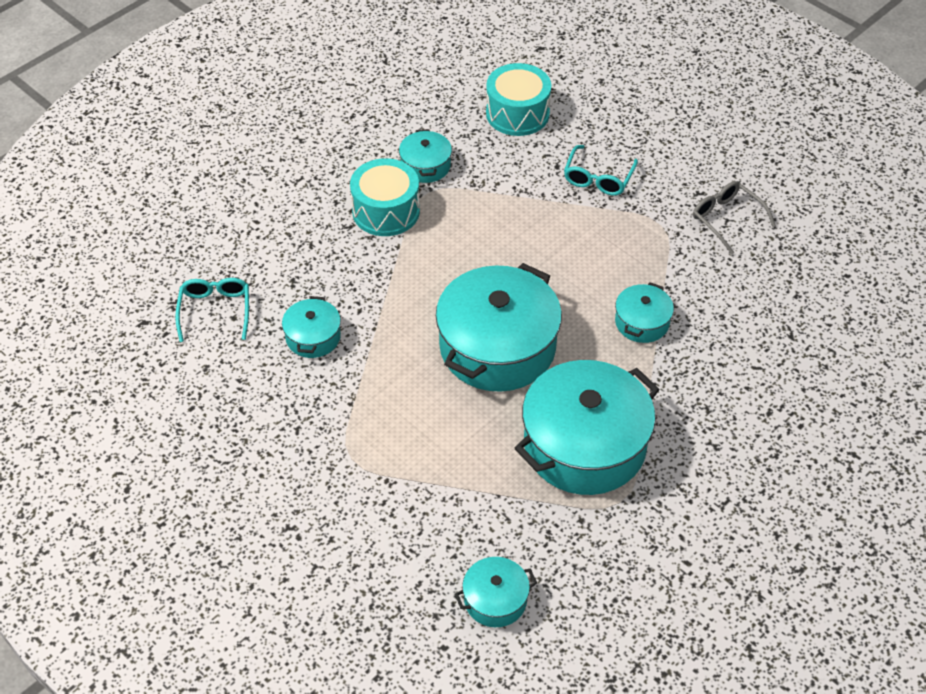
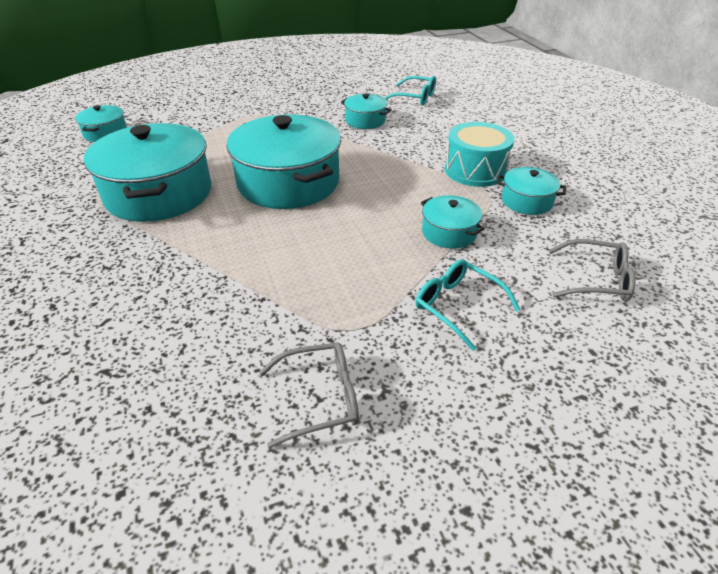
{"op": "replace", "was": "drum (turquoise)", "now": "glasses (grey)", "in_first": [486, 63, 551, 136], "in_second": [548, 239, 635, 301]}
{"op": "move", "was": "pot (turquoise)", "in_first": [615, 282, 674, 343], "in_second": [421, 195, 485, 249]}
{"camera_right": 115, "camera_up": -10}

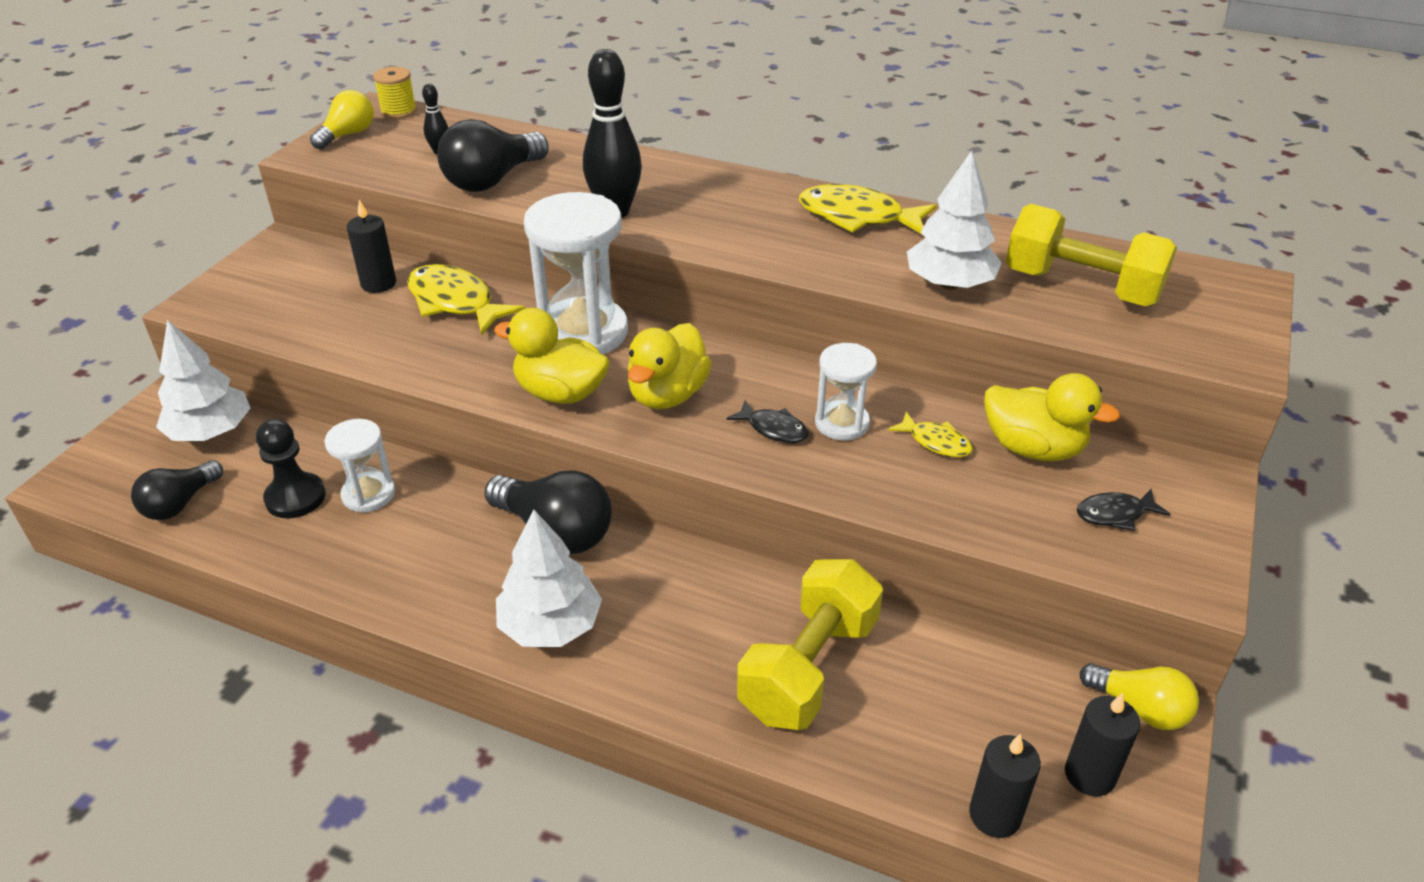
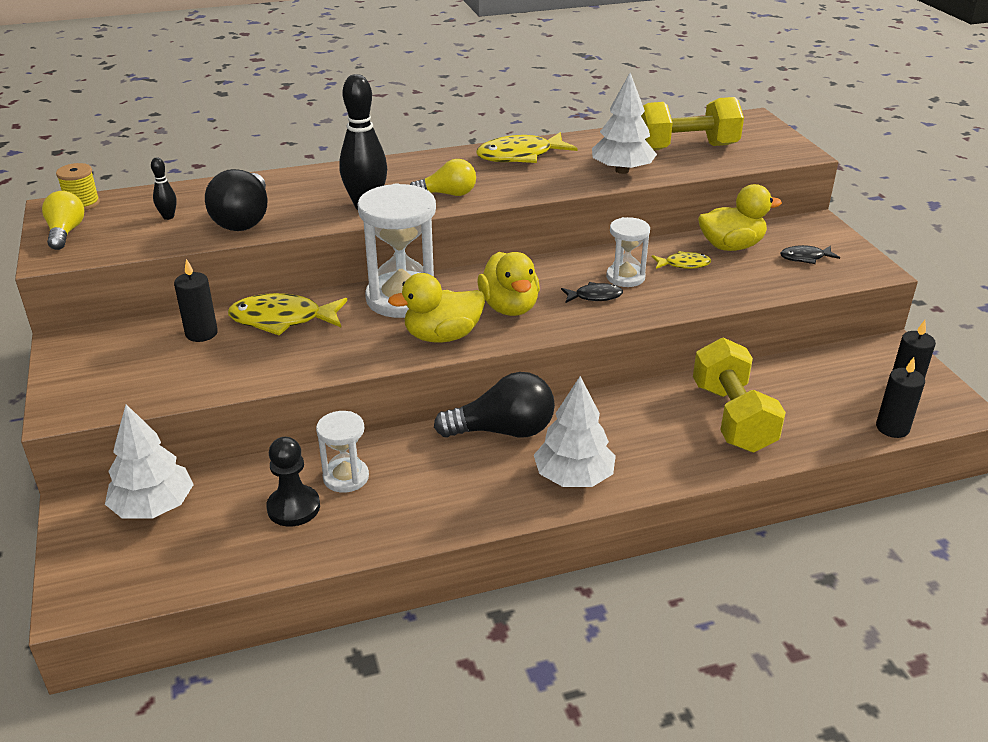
{"op": "delete", "was": "light bulb (black)", "in_first": [131, 460, 223, 520]}
{"op": "rotate", "was": "fish (black)", "in_first": [1077, 489, 1170, 531], "in_second": [780, 245, 840, 264], "clockwise": 45}
{"op": "move", "was": "light bulb (yellow)", "in_first": [1080, 663, 1199, 730], "in_second": [410, 159, 476, 196]}
{"camera_right": -40, "camera_up": -5}

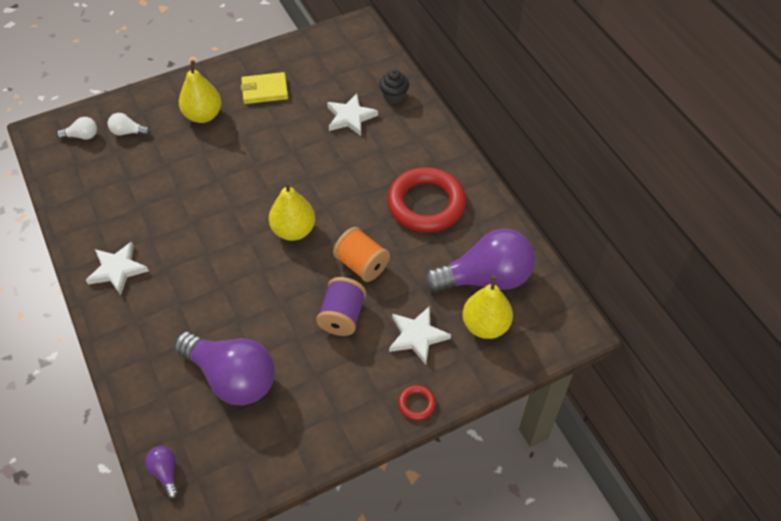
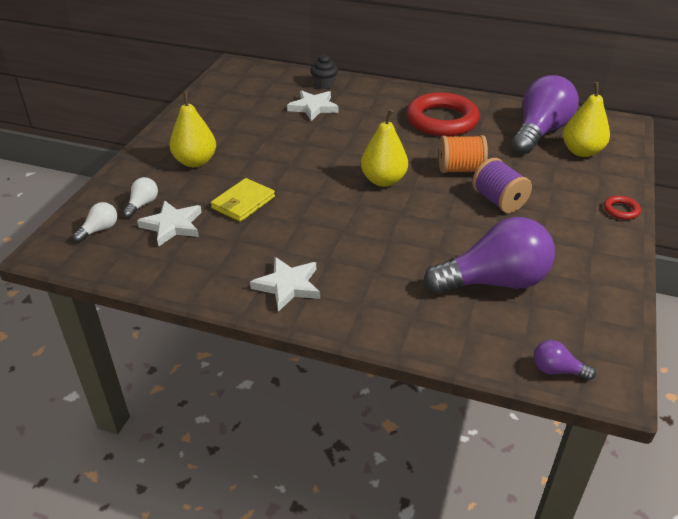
{"op": "move", "was": "wallet (yellow)", "in_first": [241, 72, 288, 104], "in_second": [211, 178, 275, 222]}
{"op": "rotate", "was": "light bulb (white)", "in_first": [108, 113, 150, 136], "in_second": [123, 177, 158, 218], "clockwise": 150}
{"op": "move", "was": "star (white)", "in_first": [389, 306, 451, 365], "in_second": [137, 200, 202, 246]}
{"camera_right": -45, "camera_up": -15}

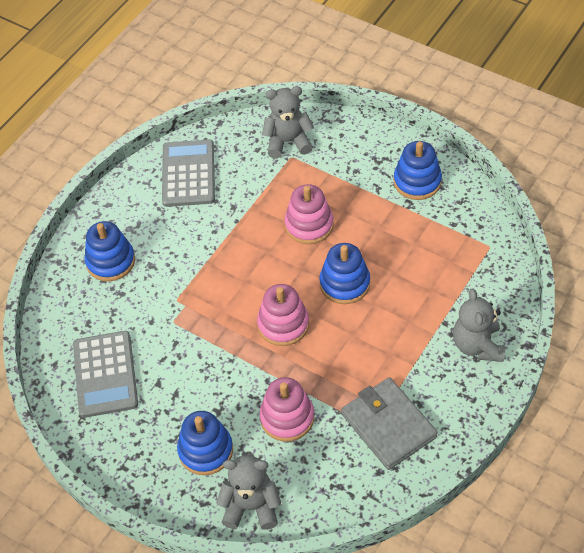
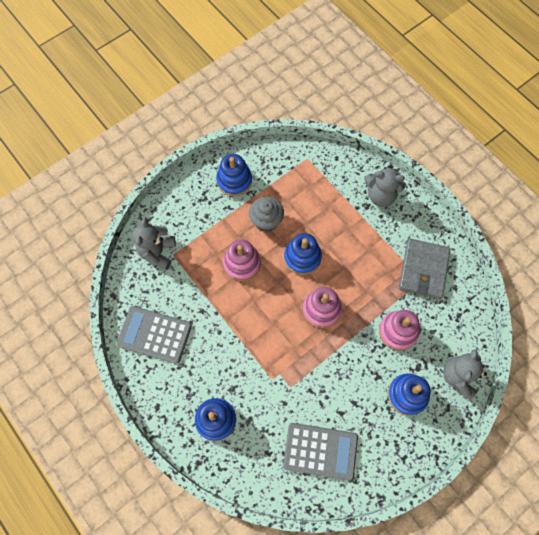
{"op": "rotate", "was": "wallet (grey)", "in_first": [341, 377, 438, 470], "in_second": [399, 239, 451, 299], "clockwise": -60}
{"op": "insert", "now": "cupcake (grey)", "in_second": [249, 197, 284, 232]}
{"camera_right": -75, "camera_up": 15}

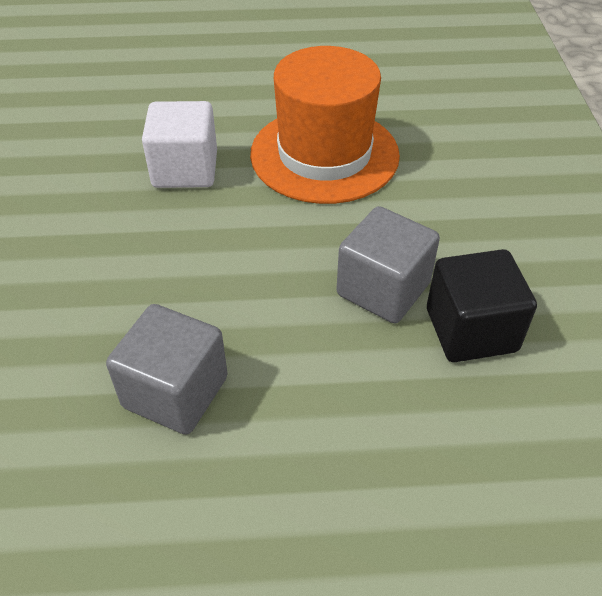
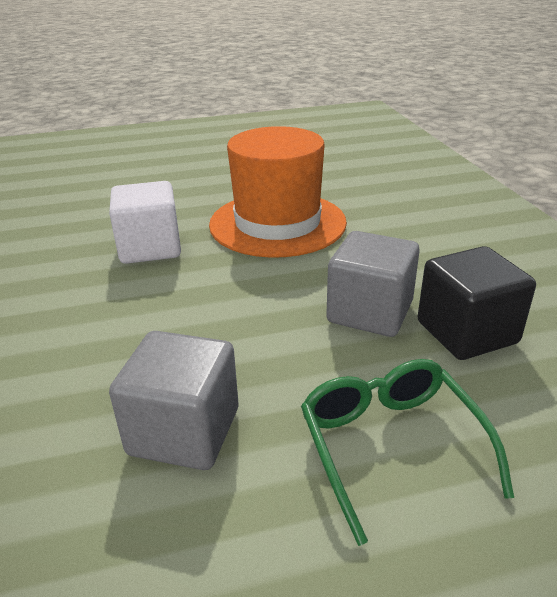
{"op": "insert", "now": "glasses (green)", "in_second": [301, 359, 514, 546]}
{"camera_right": -10, "camera_up": -15}

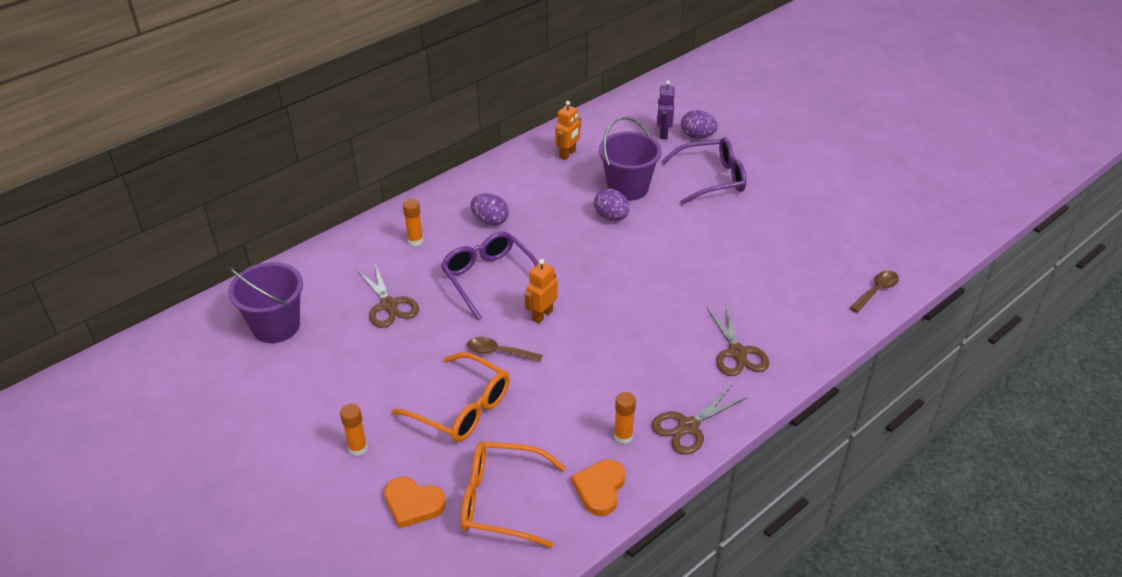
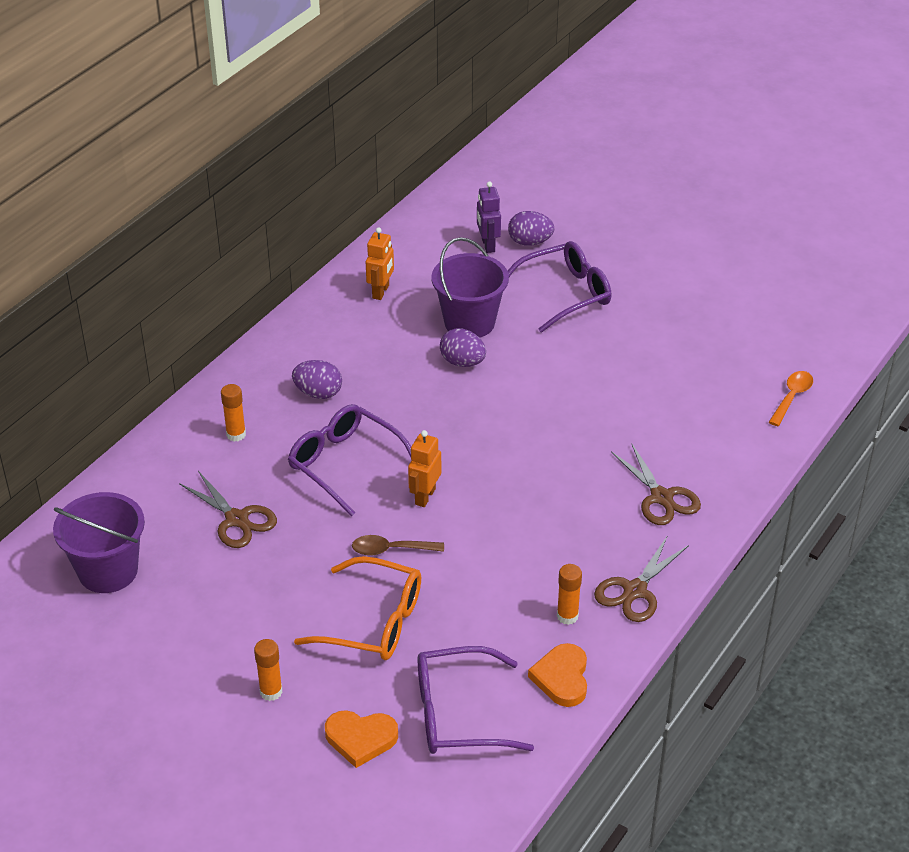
{"op": "recolor", "was": "spoon (brown)", "now": "spoon (orange)", "in_first": [850, 271, 899, 313], "in_second": [769, 371, 813, 426]}
{"op": "recolor", "was": "glasses (orange)", "now": "glasses (purple)", "in_first": [461, 442, 566, 548], "in_second": [418, 646, 534, 754]}
{"camera_right": -15, "camera_up": 0}

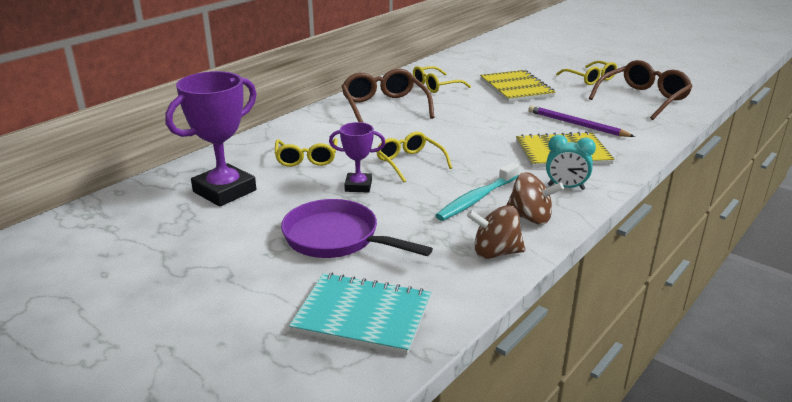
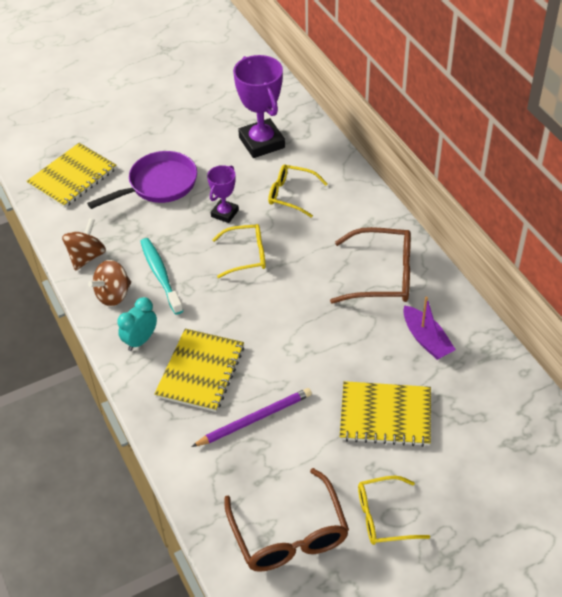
{"op": "replace", "was": "glasses (yellow)", "now": "boat (purple)", "in_first": [413, 66, 471, 93], "in_second": [403, 297, 456, 360]}
{"op": "recolor", "was": "notebook (turquoise)", "now": "notebook (yellow)", "in_first": [289, 273, 431, 355], "in_second": [27, 143, 116, 208]}
{"camera_right": 115, "camera_up": 20}

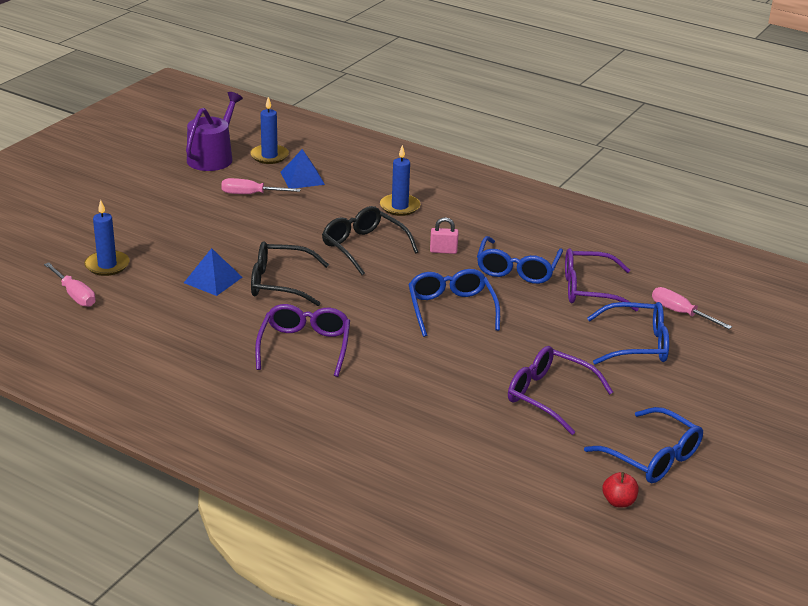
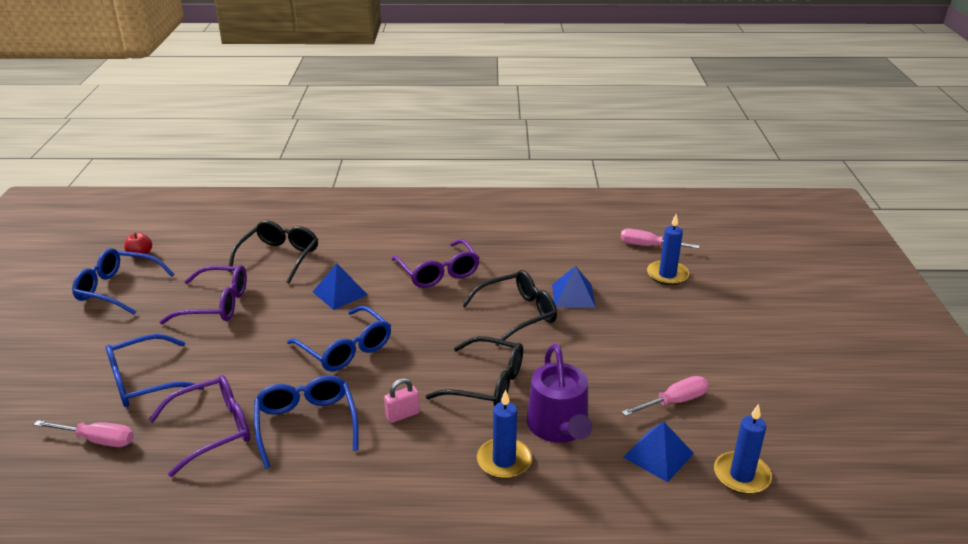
{"op": "move", "was": "watering can (purple)", "in_first": [186, 92, 243, 171], "in_second": [526, 343, 592, 443]}
{"op": "insert", "now": "glasses (black)", "in_second": [229, 220, 318, 284]}
{"op": "insert", "now": "pyramid (blue)", "in_second": [313, 263, 368, 310]}
{"camera_right": 150, "camera_up": 0}

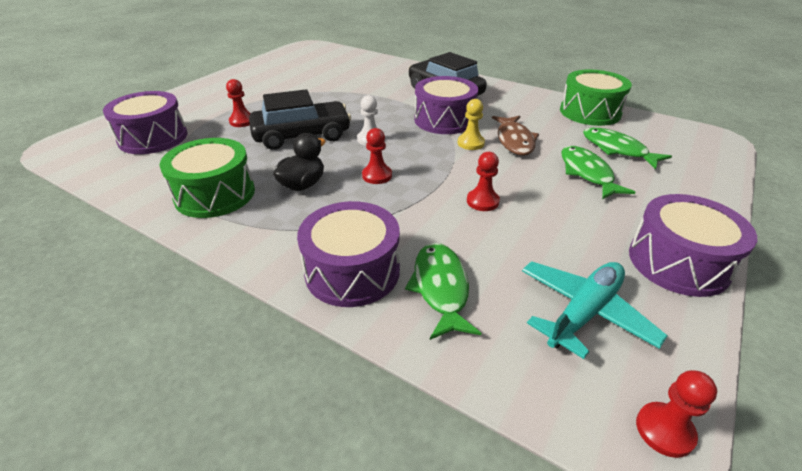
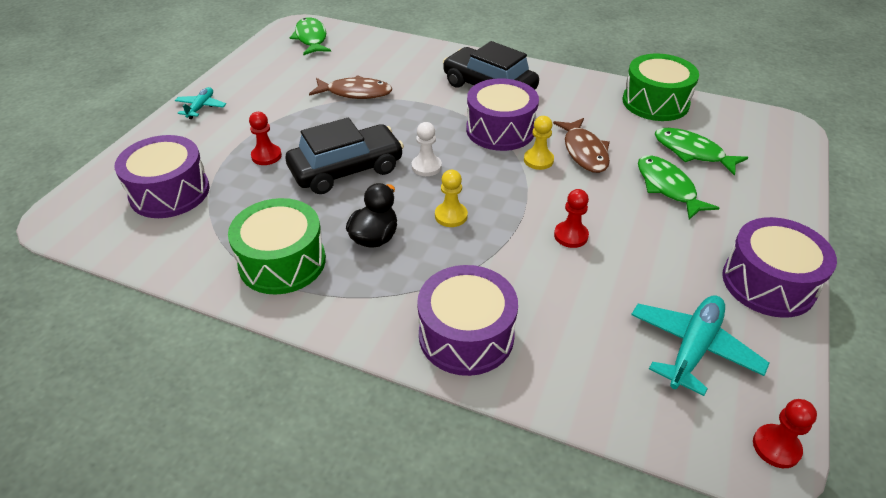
{"op": "recolor", "was": "pawn (red)", "now": "pawn (yellow)", "in_first": [362, 128, 392, 184], "in_second": [435, 170, 468, 227]}
{"op": "move", "was": "fish (green)", "in_first": [405, 243, 481, 340], "in_second": [290, 17, 331, 55]}
{"op": "insert", "now": "fish (brown)", "in_second": [309, 75, 392, 99]}
{"op": "insert", "now": "plane (turquoise)", "in_second": [175, 87, 226, 119]}
{"camera_right": -10, "camera_up": 5}

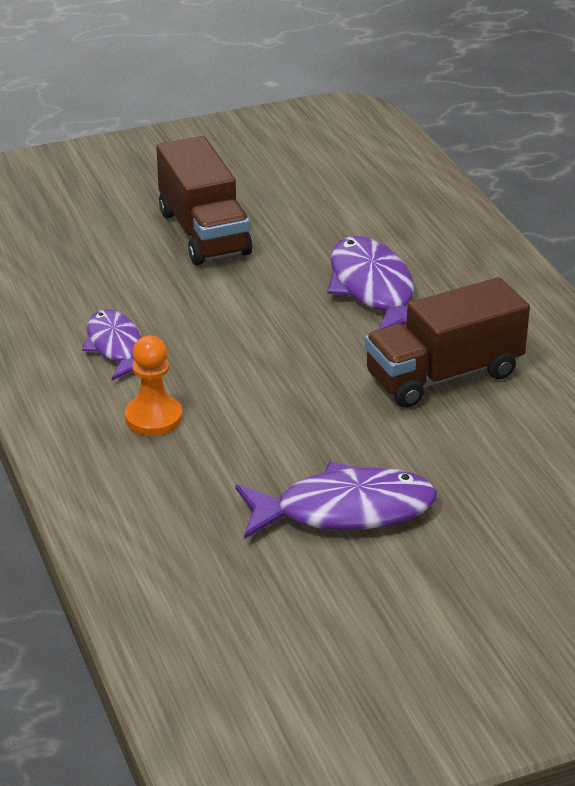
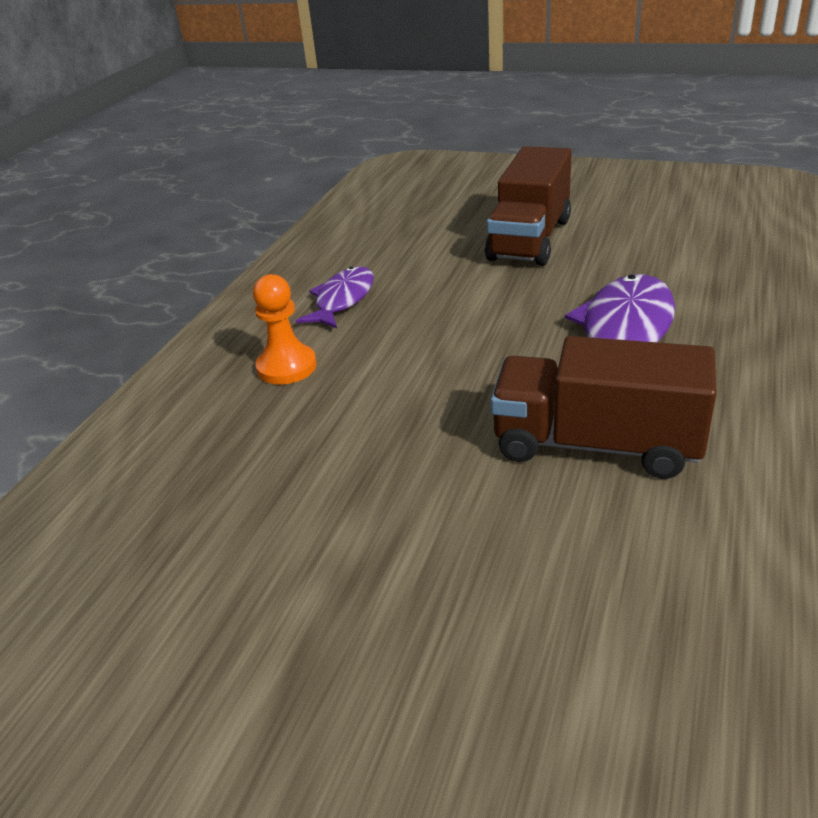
{"op": "delete", "was": "fish (purple)", "in_first": [235, 462, 437, 539]}
{"camera_right": 45, "camera_up": 0}

